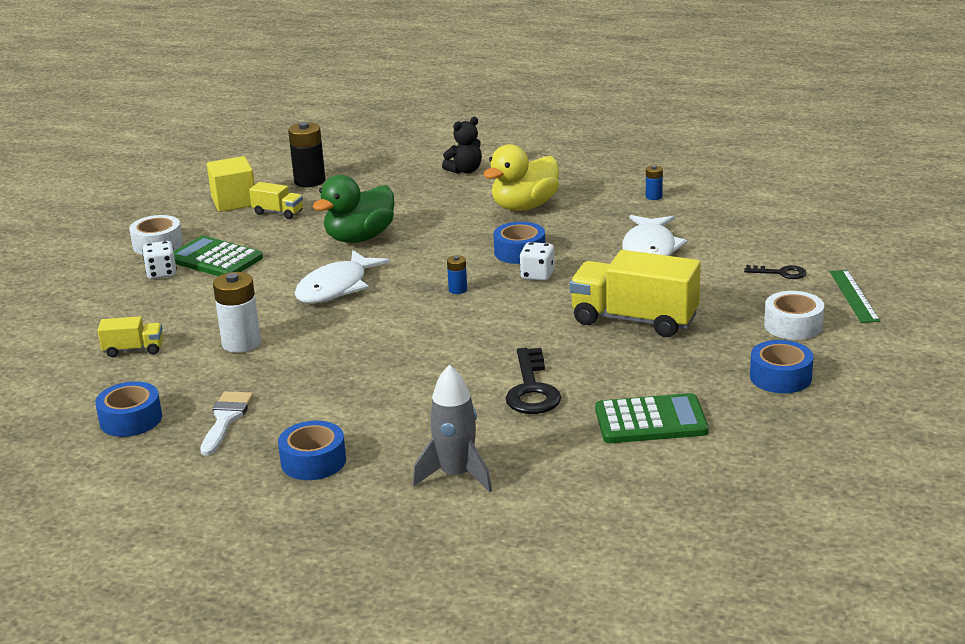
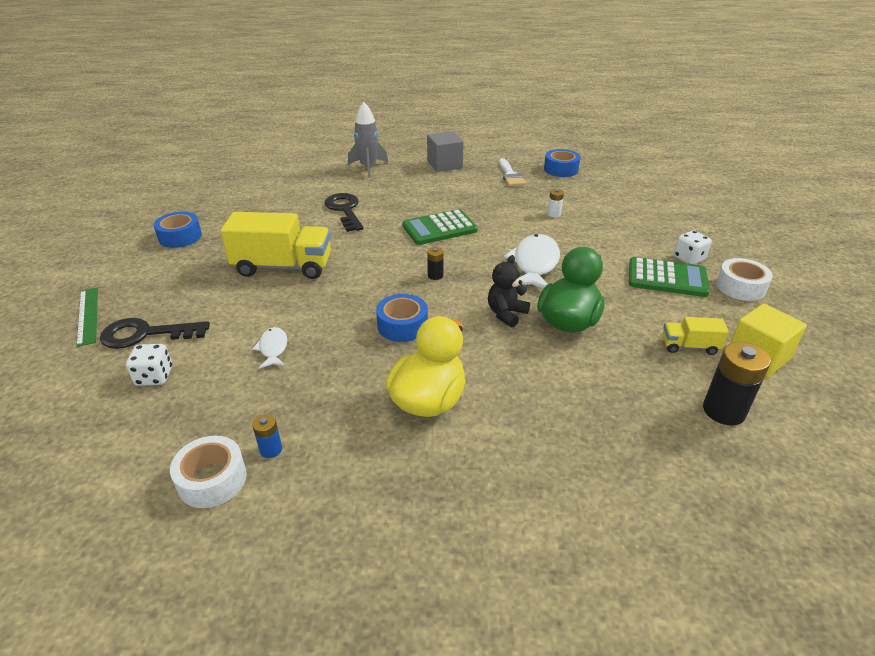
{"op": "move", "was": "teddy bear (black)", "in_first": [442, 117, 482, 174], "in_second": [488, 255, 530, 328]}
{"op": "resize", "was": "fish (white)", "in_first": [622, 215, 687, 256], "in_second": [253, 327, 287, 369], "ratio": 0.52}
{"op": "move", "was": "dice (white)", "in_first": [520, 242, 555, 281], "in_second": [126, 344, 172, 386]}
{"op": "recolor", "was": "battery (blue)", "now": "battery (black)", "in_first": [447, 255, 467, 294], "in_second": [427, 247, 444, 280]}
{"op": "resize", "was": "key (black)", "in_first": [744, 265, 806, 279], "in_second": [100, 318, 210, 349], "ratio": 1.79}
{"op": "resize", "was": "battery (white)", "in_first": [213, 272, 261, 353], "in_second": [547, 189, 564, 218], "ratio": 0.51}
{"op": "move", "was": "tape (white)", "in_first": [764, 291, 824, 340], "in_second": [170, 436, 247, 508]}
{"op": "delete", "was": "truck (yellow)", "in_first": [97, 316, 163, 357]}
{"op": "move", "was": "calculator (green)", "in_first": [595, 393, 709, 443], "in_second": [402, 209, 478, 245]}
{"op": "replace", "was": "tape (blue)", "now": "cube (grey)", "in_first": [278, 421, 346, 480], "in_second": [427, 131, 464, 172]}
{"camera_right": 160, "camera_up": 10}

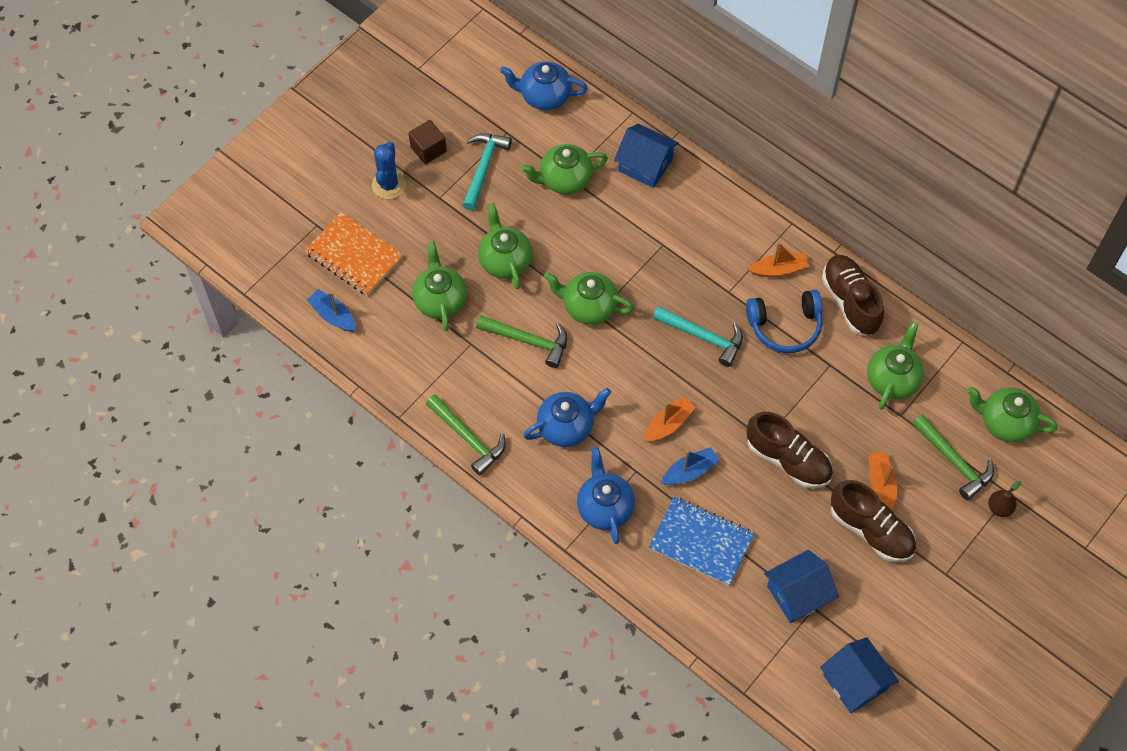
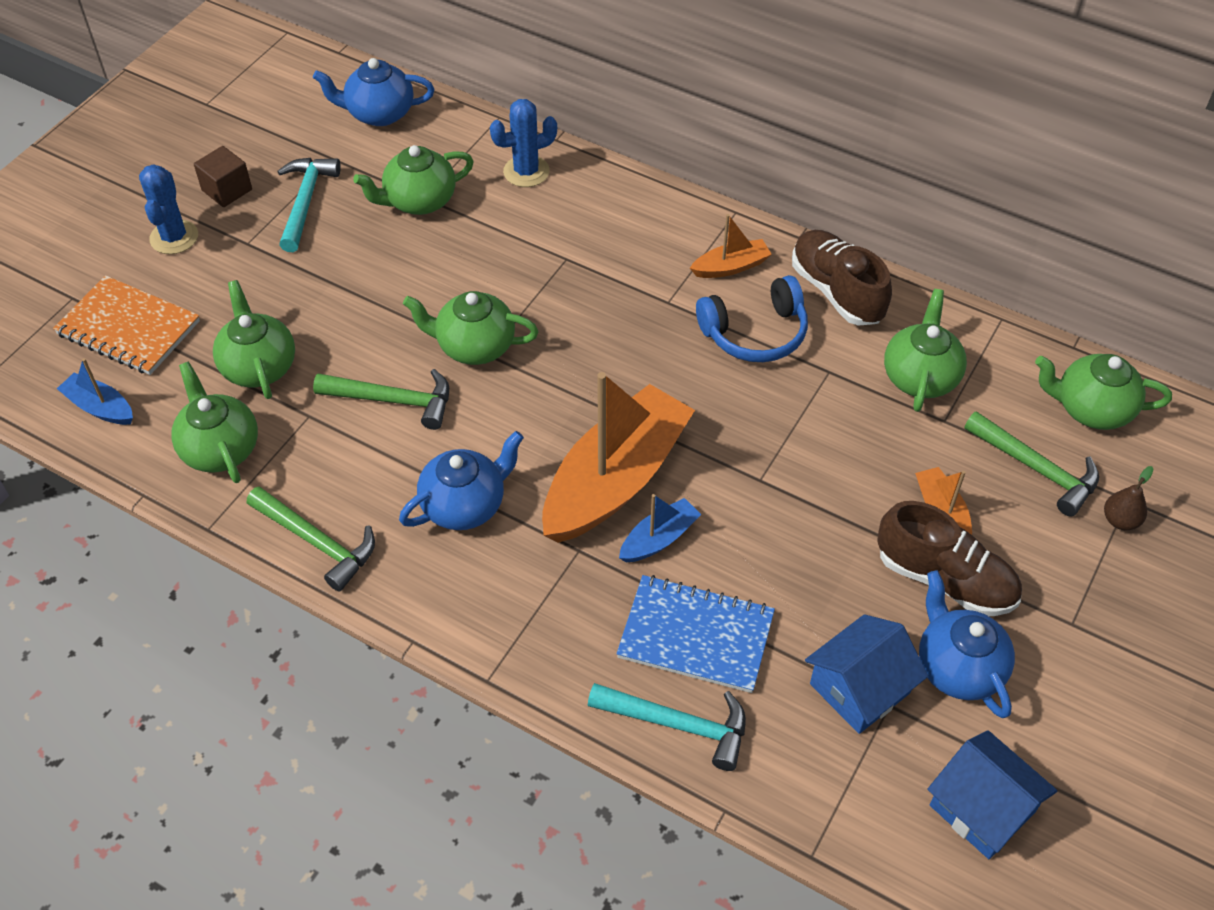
{"op": "replace", "was": "house (blue)", "now": "cactus (blue)", "in_first": [614, 124, 679, 188], "in_second": [490, 99, 557, 187]}
{"op": "move", "was": "teapot (green)", "in_first": [478, 203, 532, 289], "in_second": [171, 362, 258, 483]}
{"op": "move", "was": "hammer (turquoise)", "in_first": [653, 306, 743, 367], "in_second": [588, 683, 746, 771]}
{"op": "resize", "was": "boat (orange)", "in_first": [645, 396, 696, 442], "in_second": [542, 372, 695, 543], "ratio": 2.23}
{"op": "delete", "was": "shoe (brown)", "in_first": [747, 412, 833, 489]}
{"op": "move", "was": "teapot (blue)", "in_first": [577, 447, 635, 544], "in_second": [919, 570, 1015, 718]}
{"camera_right": -10, "camera_up": -10}

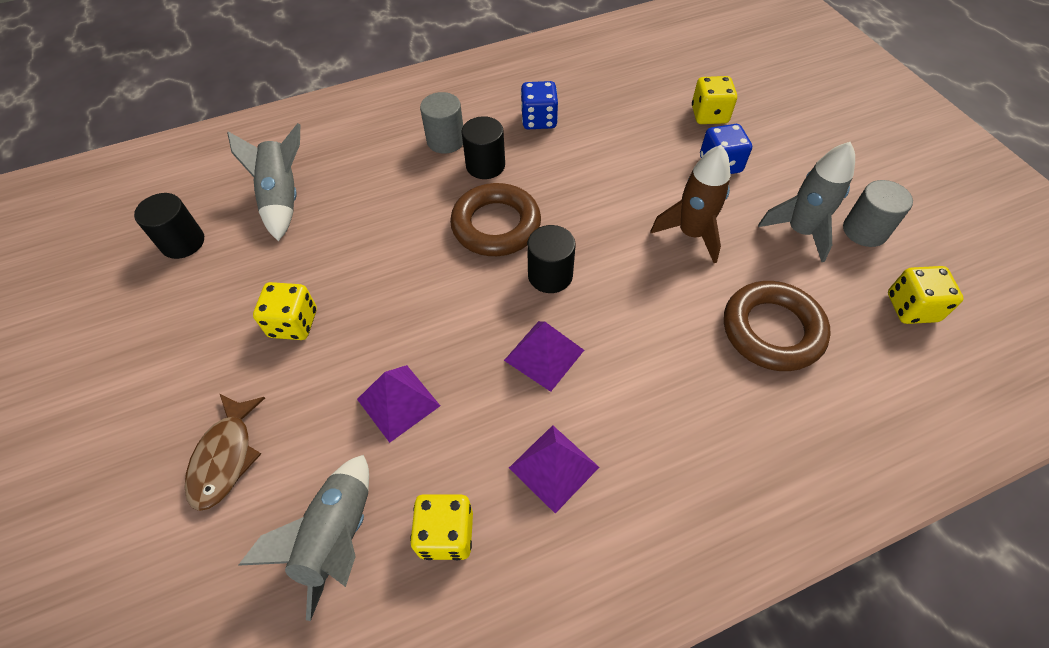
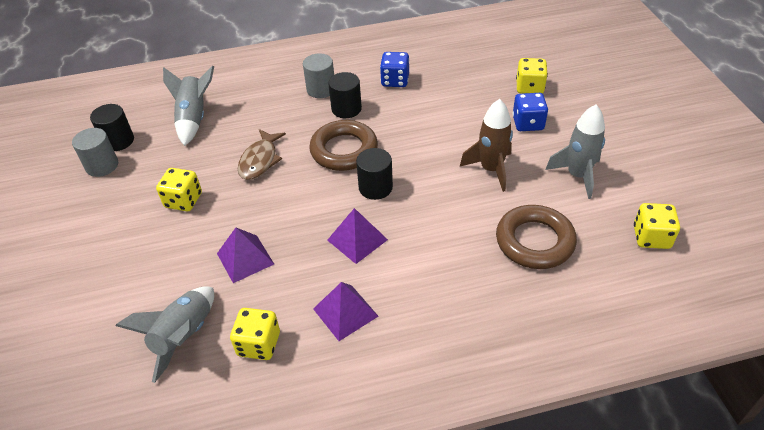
{"op": "move", "was": "cylinder (grey)", "in_first": [843, 180, 913, 247], "in_second": [72, 128, 118, 177]}
{"op": "move", "was": "fish (brown)", "in_first": [185, 394, 265, 511], "in_second": [238, 129, 286, 180]}
{"camera_right": 10, "camera_up": -10}

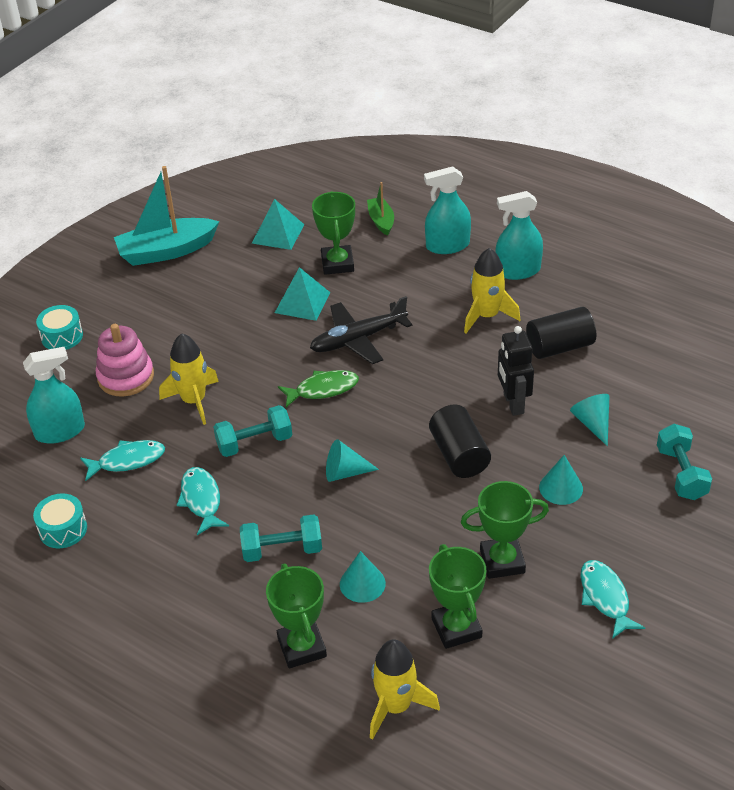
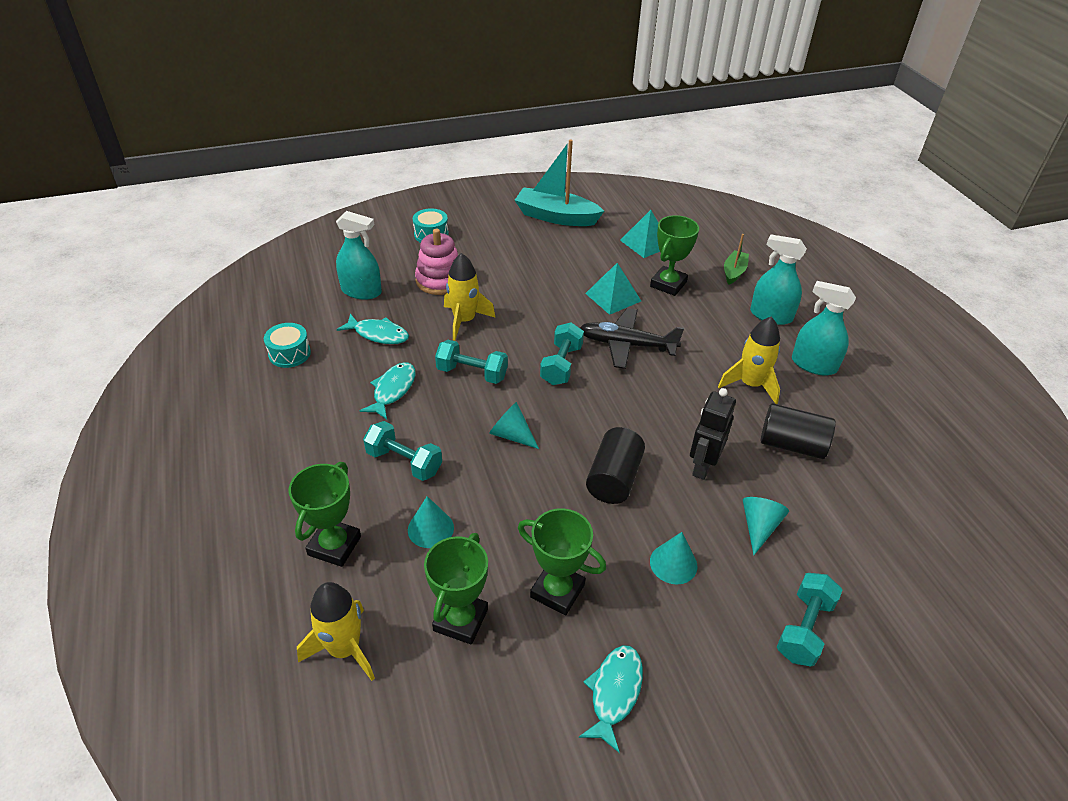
{"op": "replace", "was": "fish (green)", "now": "dumbbell (turquoise)", "in_first": [278, 370, 359, 407], "in_second": [540, 322, 584, 385]}
{"camera_right": 35, "camera_up": 0}

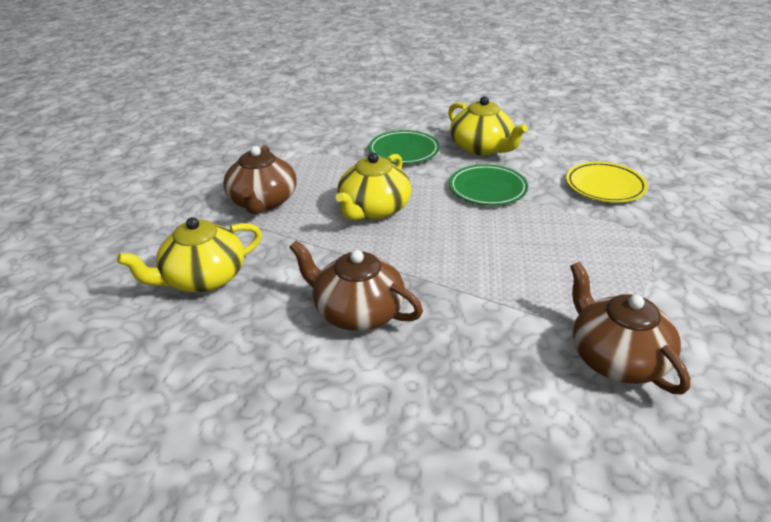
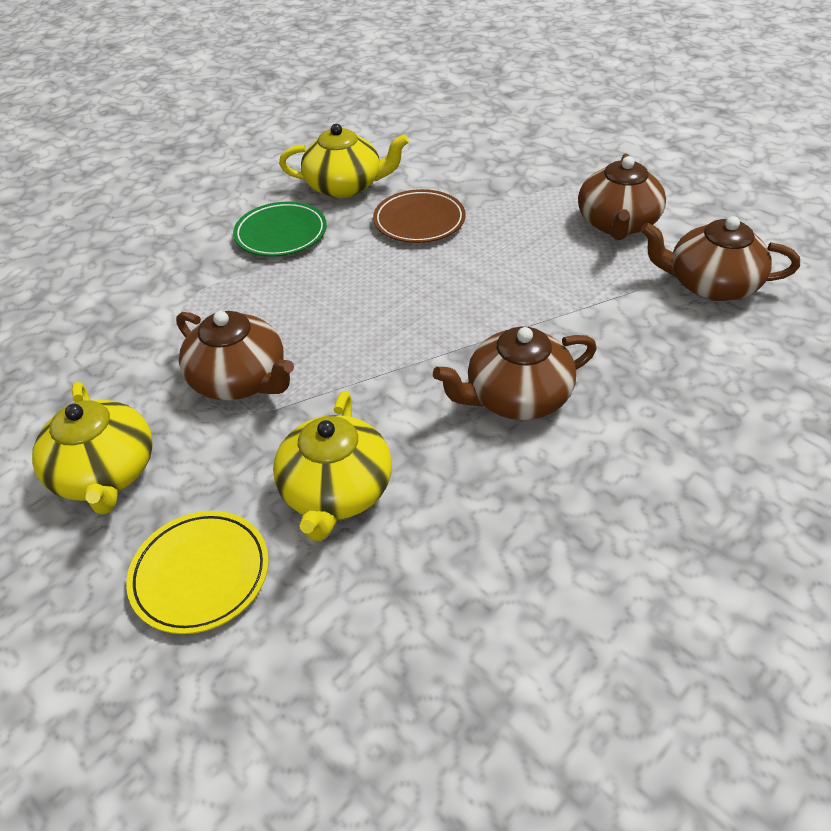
{"op": "move", "was": "teapot (yellow)", "in_first": [336, 153, 411, 220], "in_second": [32, 382, 153, 515]}
{"op": "move", "was": "plate (yellow)", "in_first": [566, 162, 648, 203], "in_second": [126, 511, 269, 634]}
{"op": "recolor", "was": "plate (green)", "now": "plate (brown)", "in_first": [449, 164, 528, 206], "in_second": [373, 189, 466, 243]}
{"op": "insert", "now": "teapot (brown)", "in_second": [578, 154, 666, 240]}
{"camera_right": -50, "camera_up": 10}

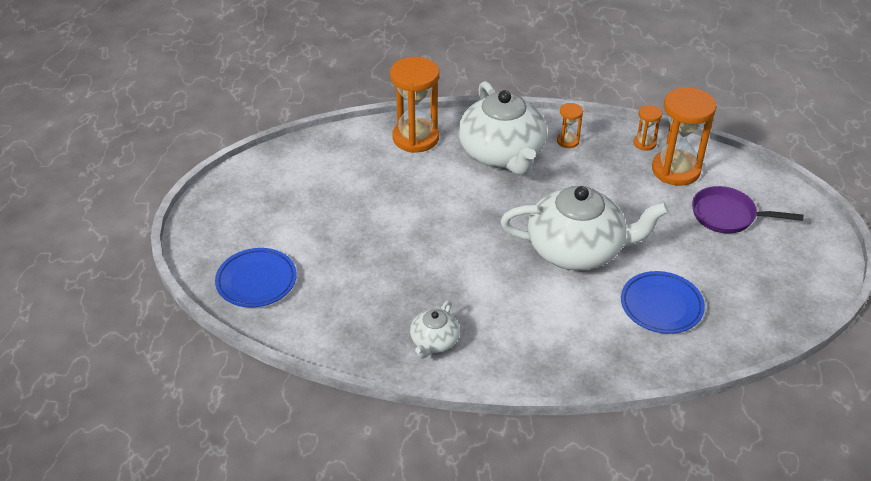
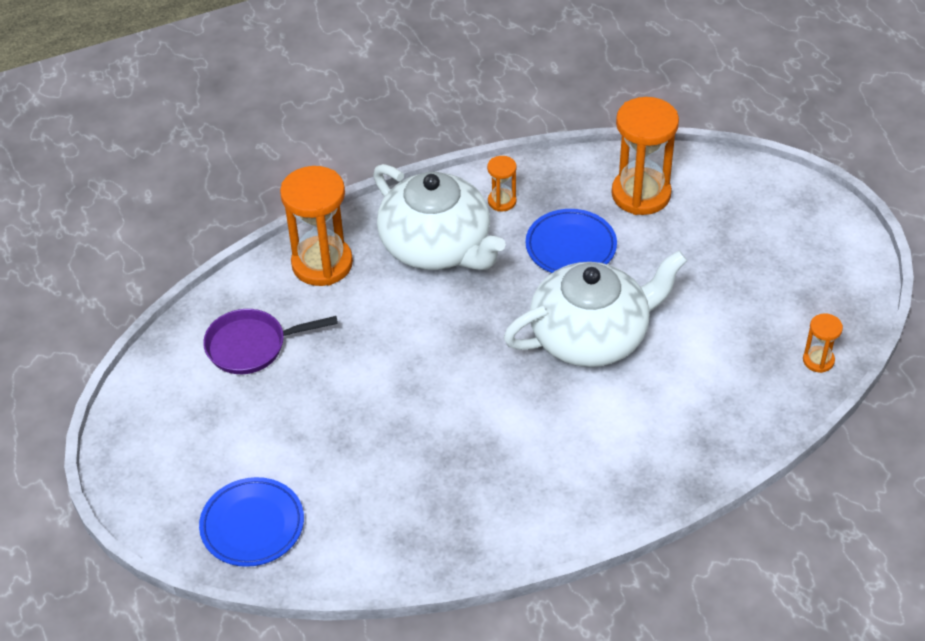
{"op": "move", "was": "hourglass (orange)", "in_first": [634, 105, 662, 150], "in_second": [803, 313, 843, 373]}
{"op": "move", "was": "pan (purple)", "in_first": [692, 186, 804, 233], "in_second": [203, 309, 338, 374]}
{"op": "move", "was": "plate (blue)", "in_first": [621, 271, 705, 334], "in_second": [525, 209, 617, 273]}
{"op": "delete", "was": "teapot (white)", "in_first": [410, 300, 460, 359]}
{"camera_right": -25, "camera_up": 5}

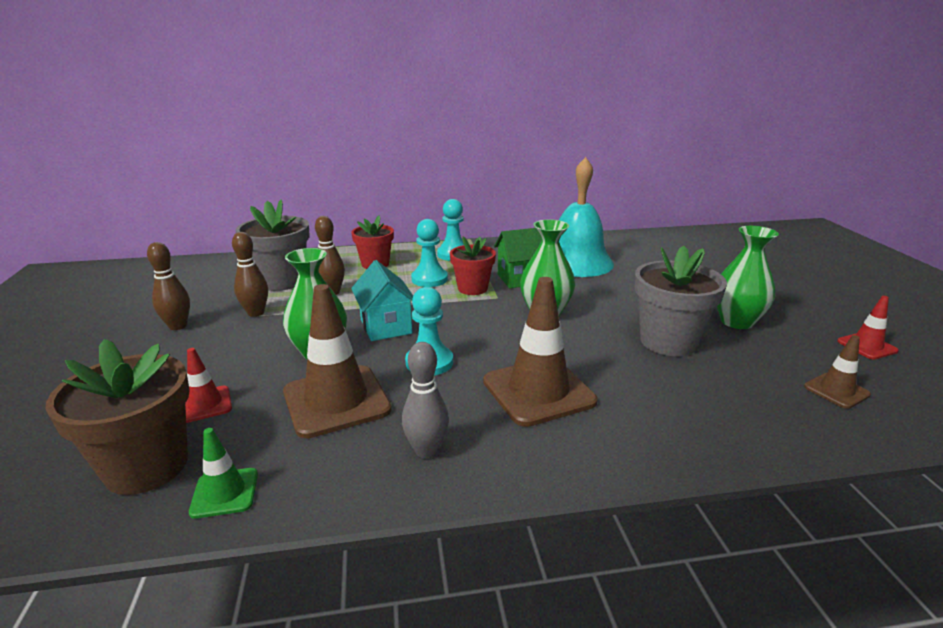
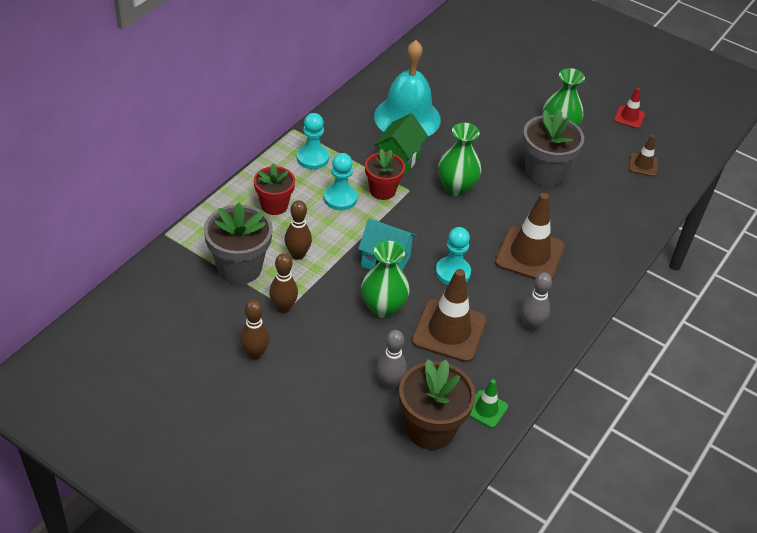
{"op": "replace", "was": "traffic cone (red)", "now": "bowling pin (grey)", "in_first": [185, 348, 232, 423], "in_second": [377, 330, 407, 389]}
{"camera_right": -50, "camera_up": 20}

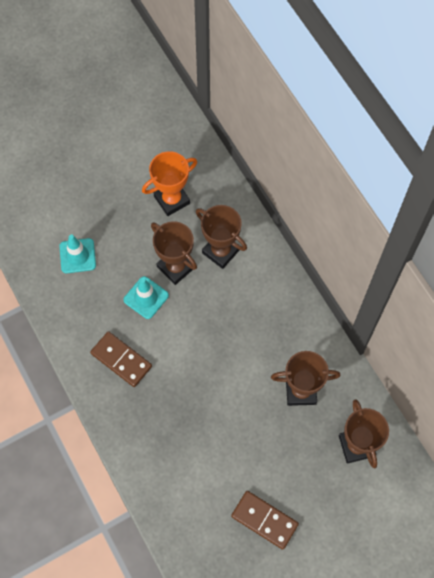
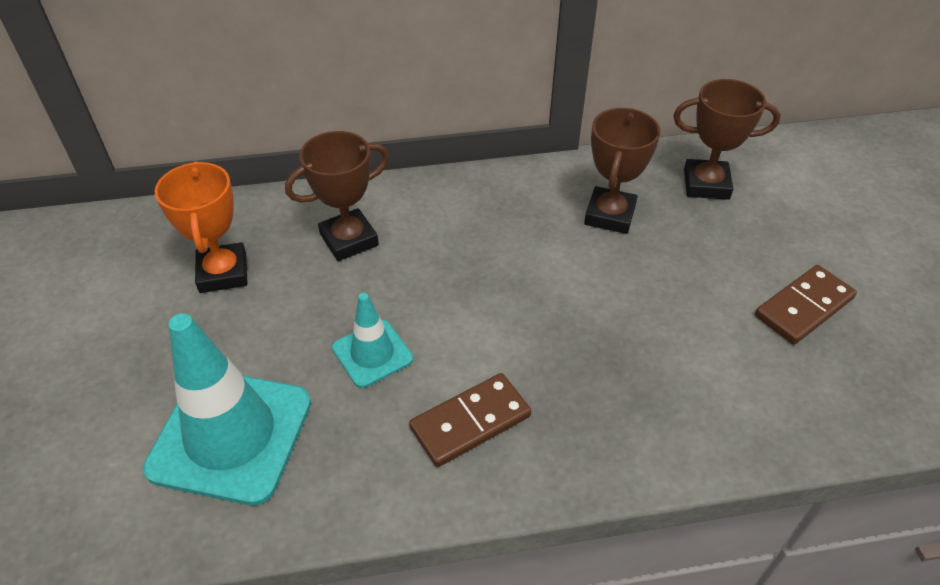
{"op": "delete", "was": "trophy (brown)", "in_first": [151, 221, 197, 285]}
{"op": "resize", "was": "traffic cone (turquoise)", "in_first": [59, 235, 96, 273], "in_second": [143, 313, 311, 505], "ratio": 1.89}
{"camera_right": -70, "camera_up": -20}

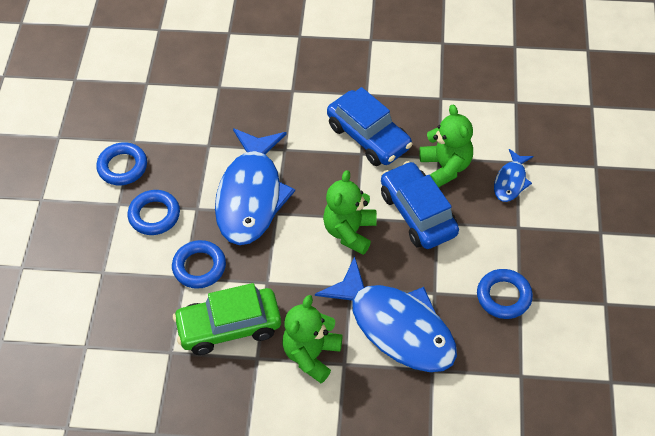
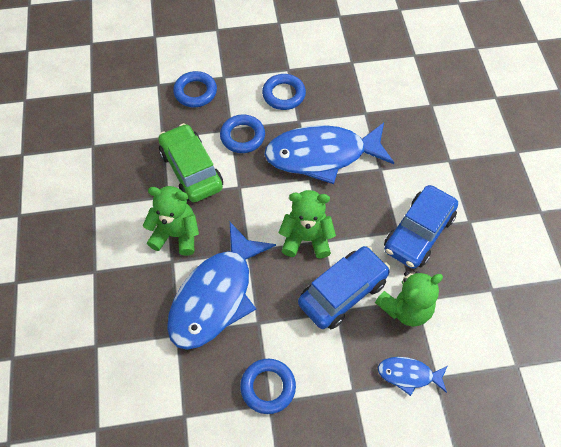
{"op": "move", "was": "ring (blue)", "in_first": [96, 142, 147, 185], "in_second": [173, 71, 217, 107]}
{"camera_right": 75, "camera_up": 5}

